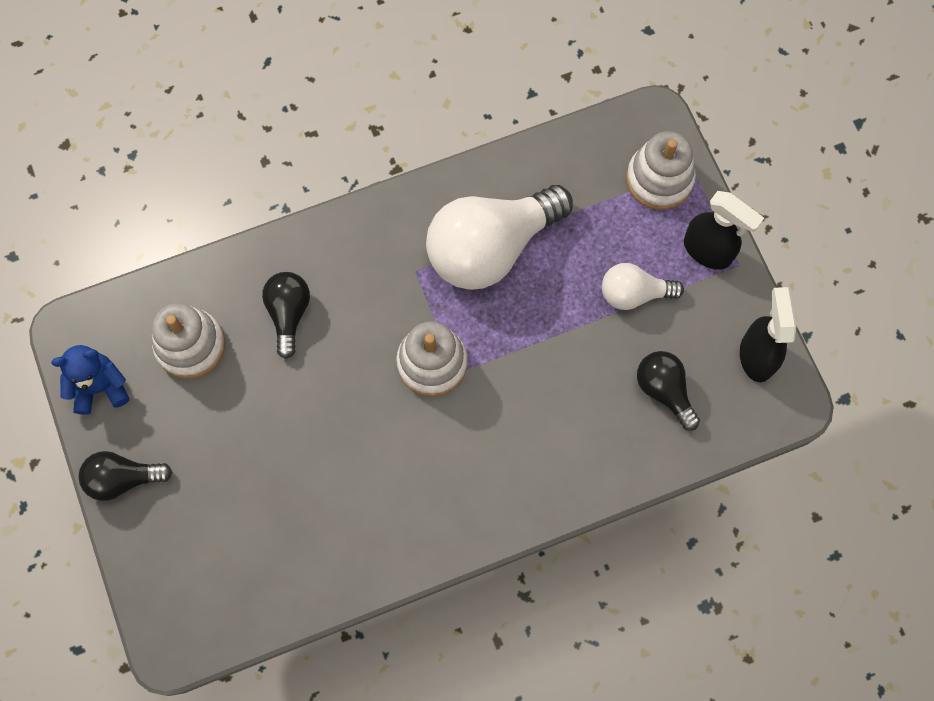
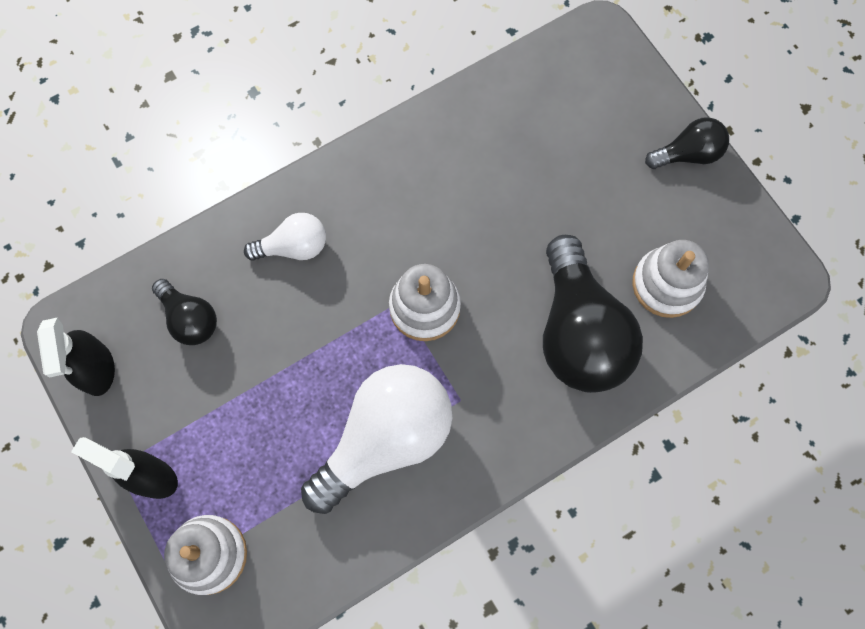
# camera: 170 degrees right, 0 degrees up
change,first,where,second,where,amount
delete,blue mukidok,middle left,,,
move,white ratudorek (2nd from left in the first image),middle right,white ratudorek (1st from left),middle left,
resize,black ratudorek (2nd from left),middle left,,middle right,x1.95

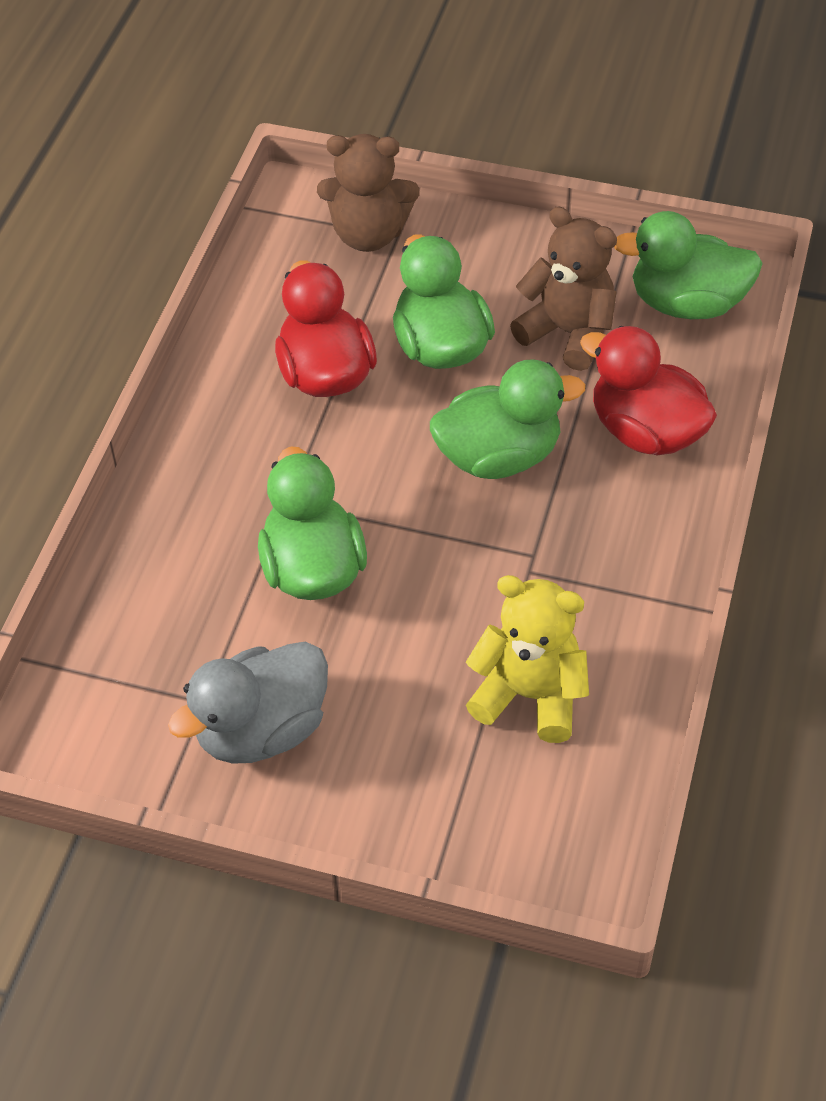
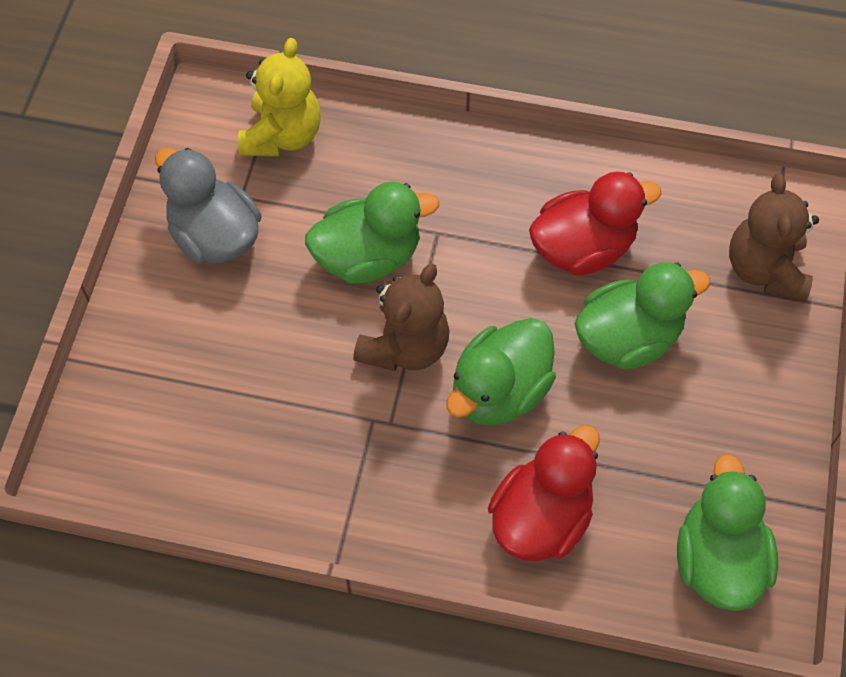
# camera: 85 degrees right, 10 degrees up
change,first,where,second,where,amount
move,yellow mukidok,centre,,top left,
move,brown mukidok (2nd from left in the first image),top right,brown mukidok (1st from left),centre,
rotate,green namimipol (3rd from left in the first image),centre,green namimipol (2nd from left),centre,60 degrees clockwise

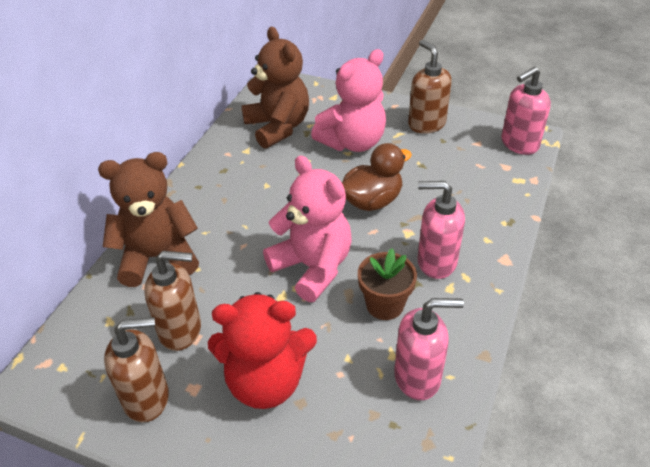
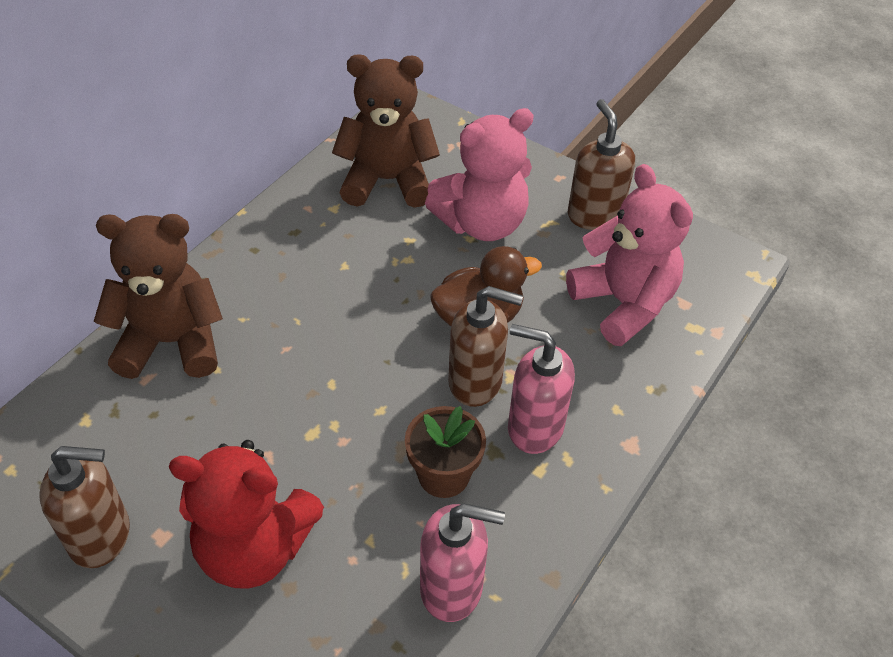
# camera: 10 degrees right, 5 degrees up
change,first,where,second,where,amount
delete,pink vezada (3rd from left),top right,,,
move,brown vezada (2nd from left),middle left,,centre,
move,pink mukidok (1st from left in the first image),centre,pink mukidok (2nd from left),middle right,
rotate,brown mukidok (2nd from left),top centre,,top centre,75 degrees counterclockwise

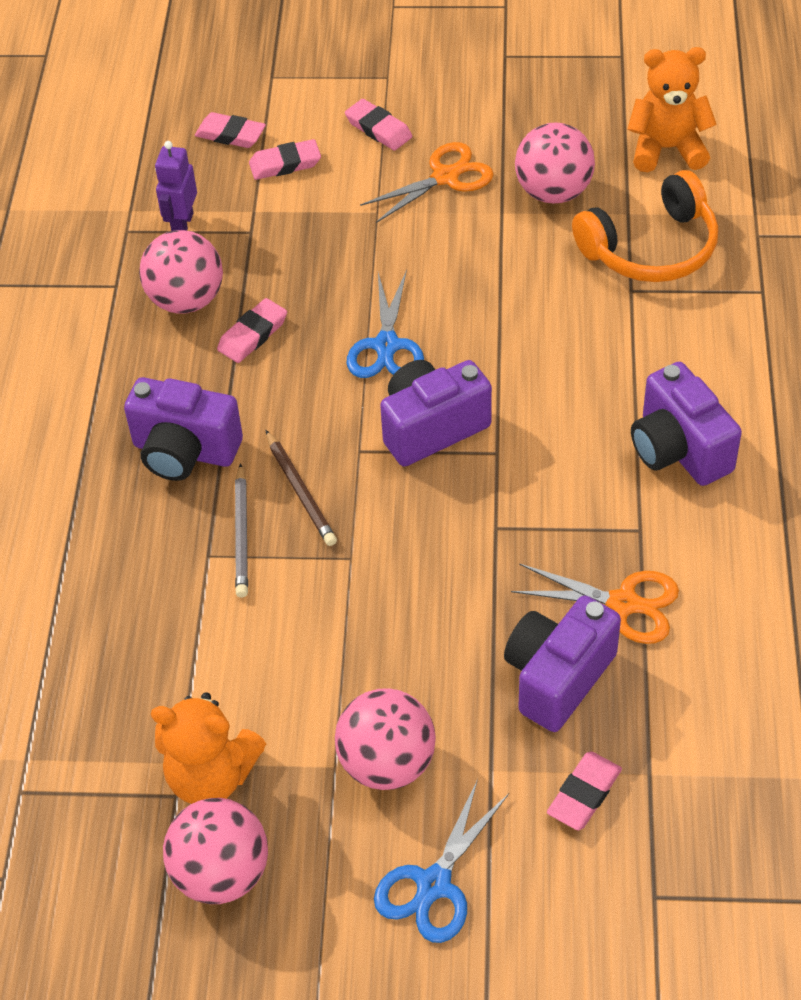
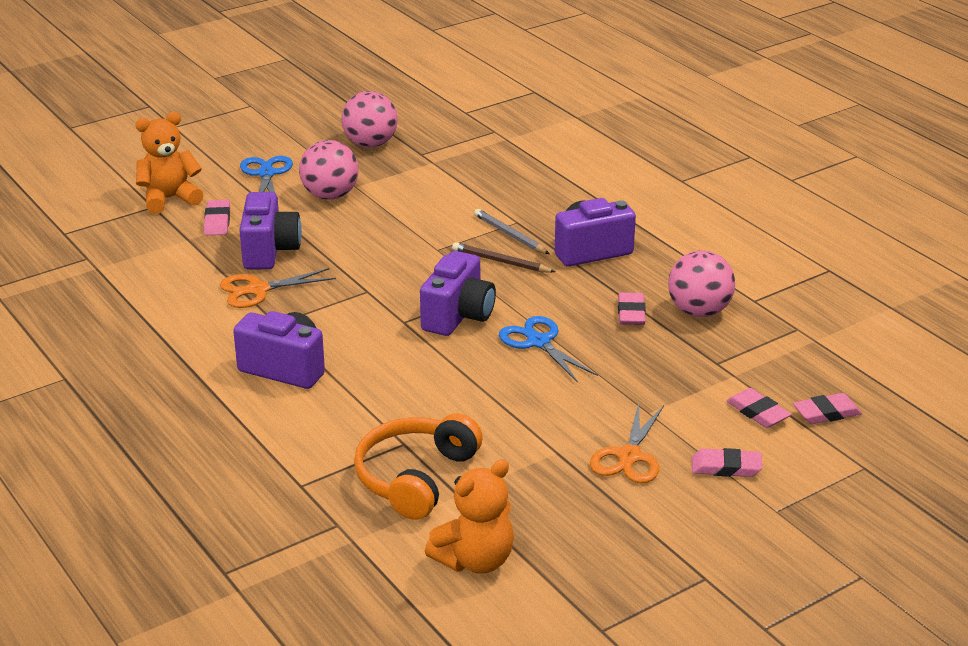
# camera: 140 degrees right, 20 degrees down
change,first,where,second,where,amount
delete,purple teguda,top left,,,
delete,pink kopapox (4th from left),top right,,,
move,orange mukidok (1st from left),bottom left,,top left,
rotate,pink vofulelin (3rd from left in the first image),top centre,pink vofulelin (4th from left),middle right,75 degrees counterclockwise

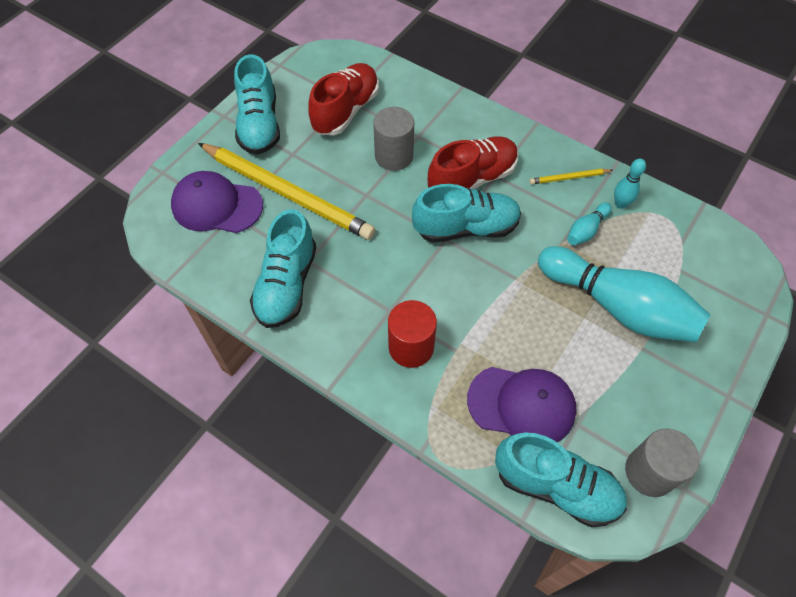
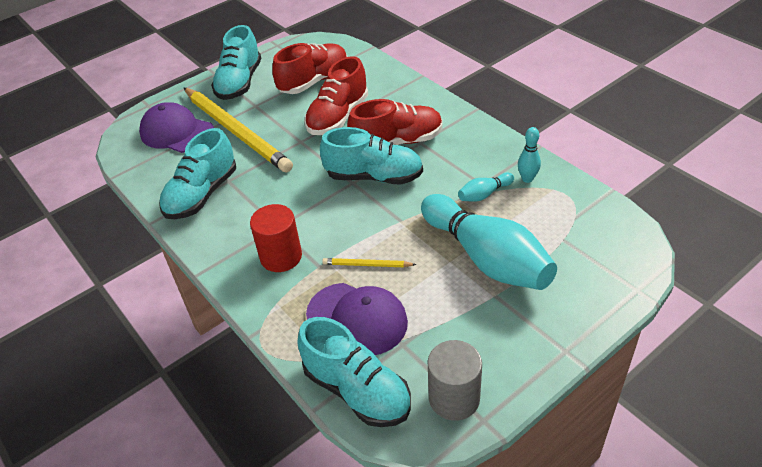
# camera: 20 degrees right, 15 degrees down
change,first,where,second,where,amount
move,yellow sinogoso (2nd from left),top right,,centre,
replace,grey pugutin (1st from left),top centre,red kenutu (2nd from left),top centre,

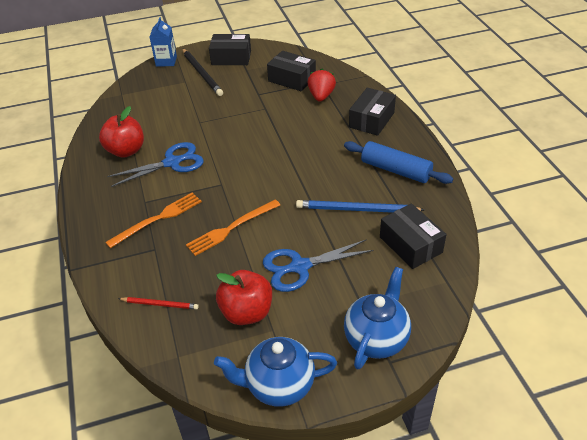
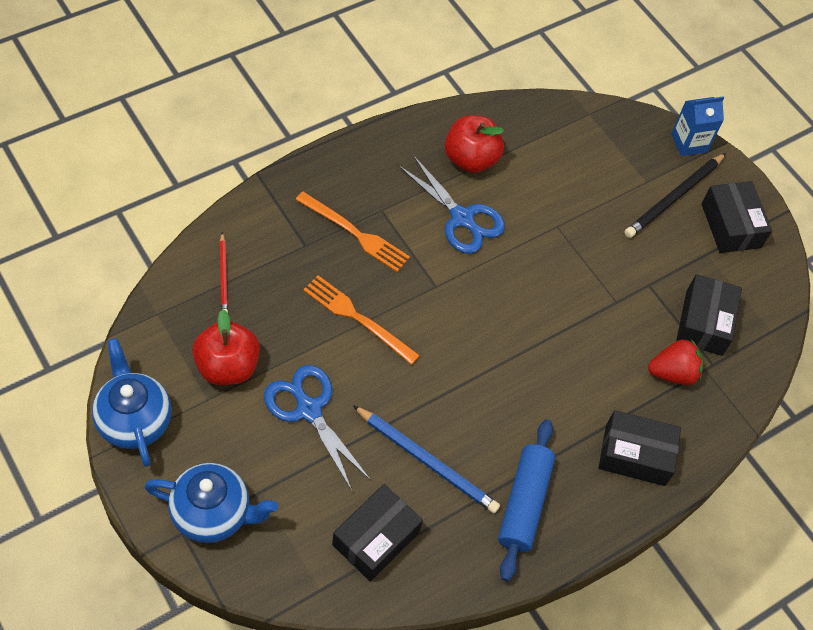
# camera: 65 degrees right, 15 degrees up
change,first,where,second,where,amount
rotate,blue sinogoso,centre,,bottom centre,135 degrees clockwise

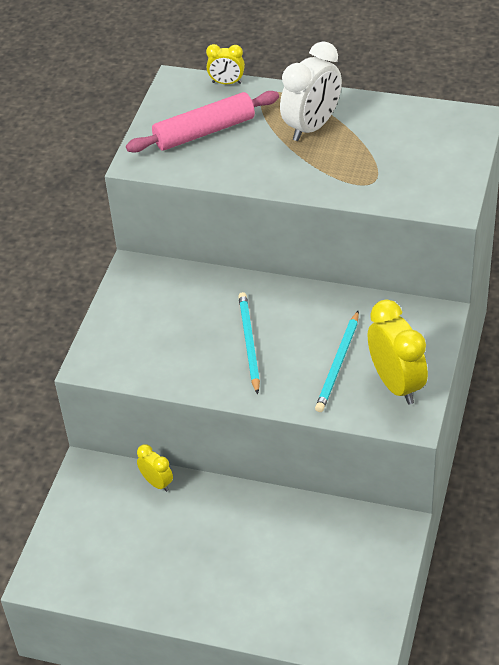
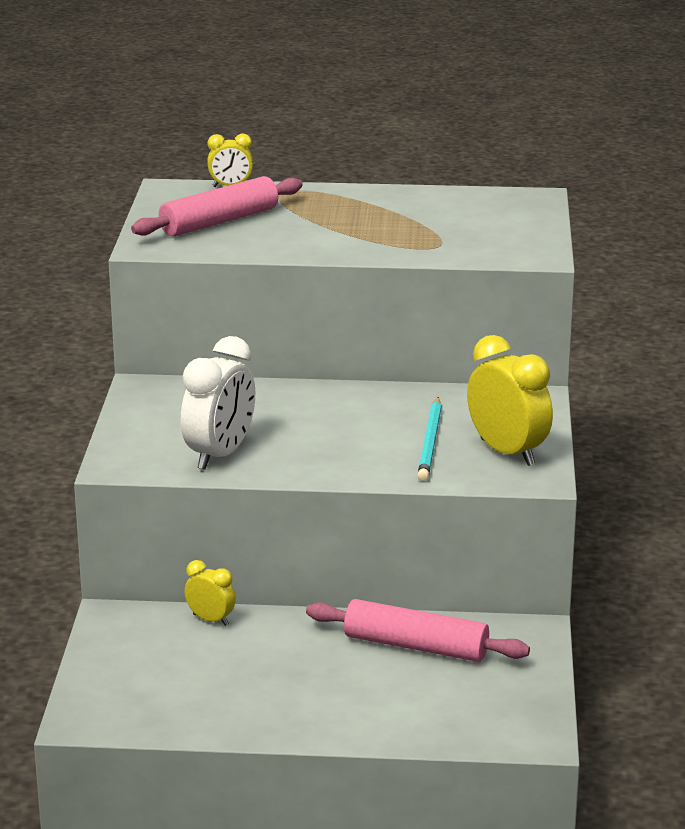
# camera: 15 degrees left, 20 degrees down
change,first,where,second,where,amount
delete,turquoise sinogoso (1st from left),centre,,,
insert,,,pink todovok (2nd from left),bottom centre,
move,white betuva,top centre,,middle left,

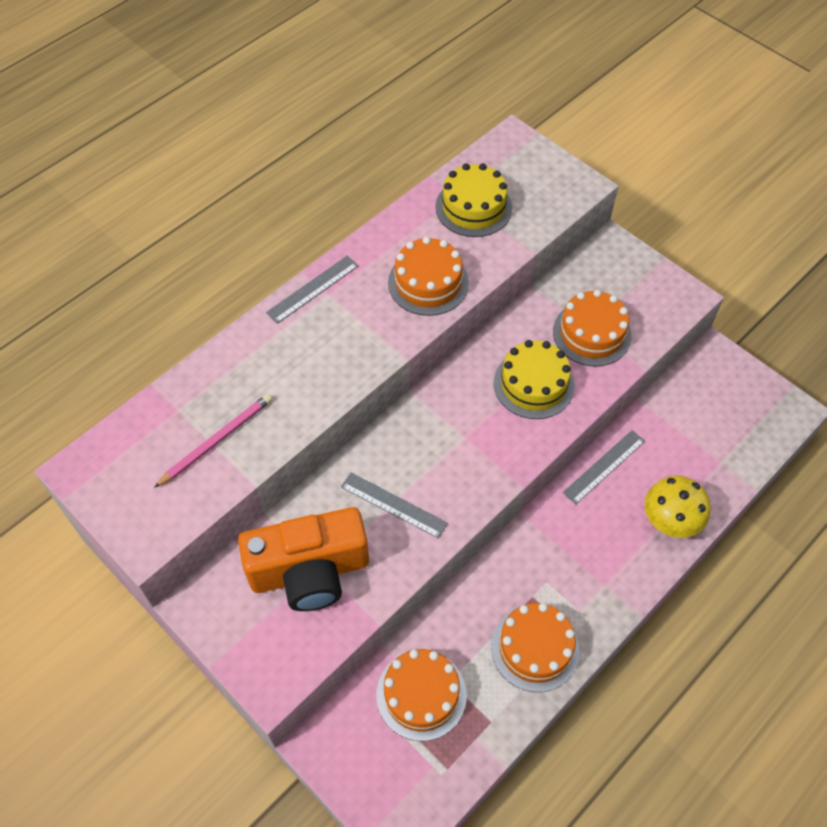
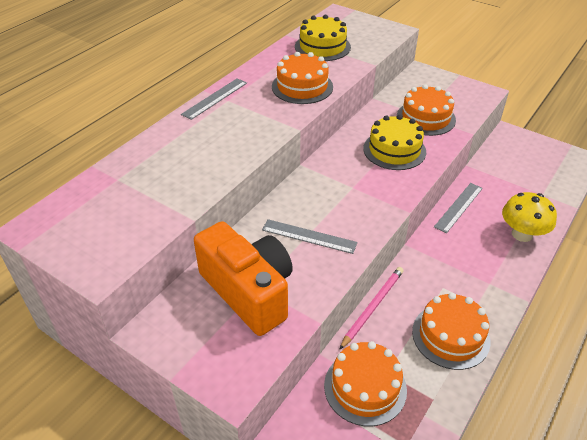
# camera: 10 degrees left, 15 degrees down
change,first,where,second,where,amount
move,pink sinogoso,middle left,,bottom centre,
rotate,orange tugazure,bottom centre,,centre,105 degrees counterclockwise

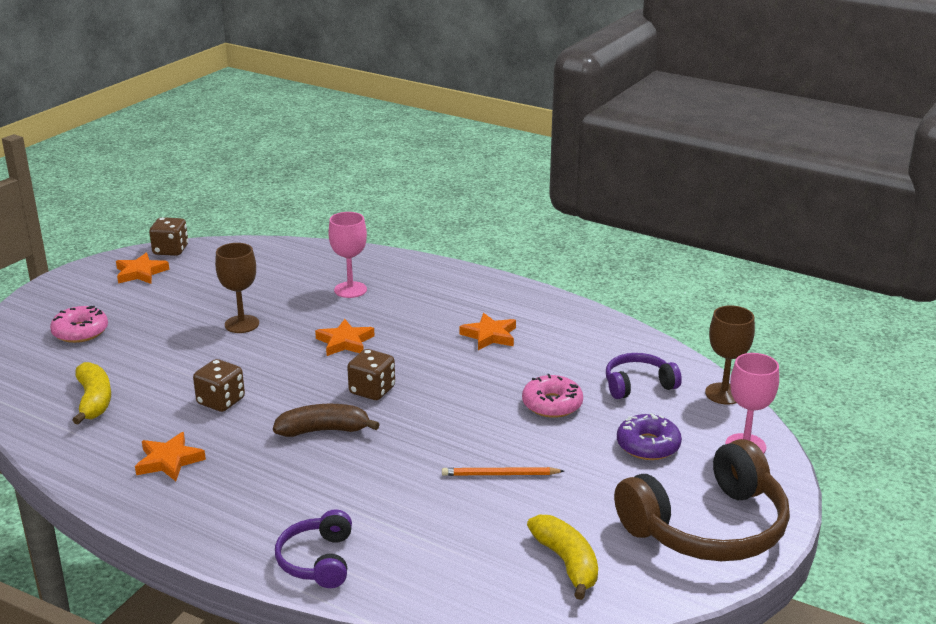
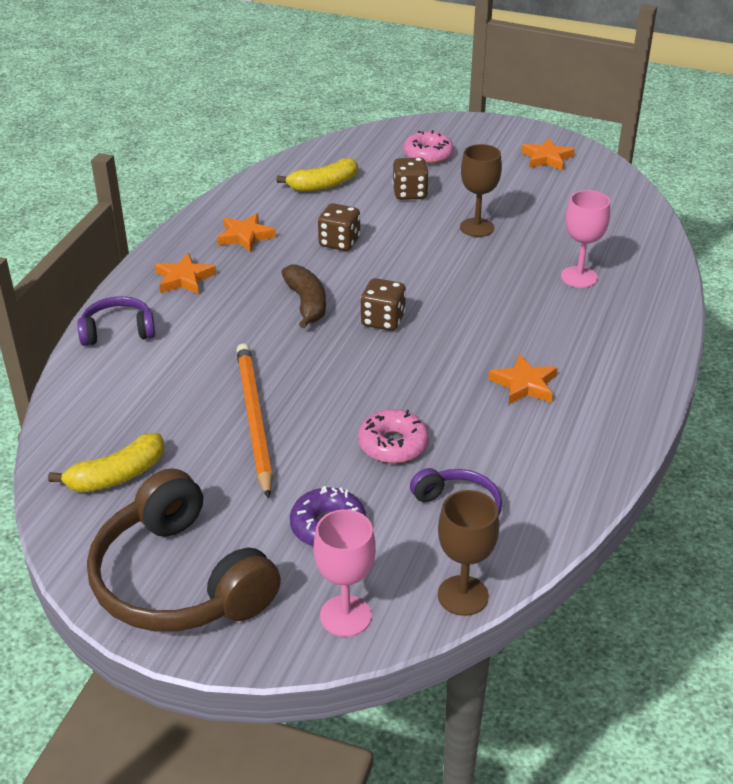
# camera: 80 degrees right, 10 degrees up
change,first,where,second,where,amount
move,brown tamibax (1st from left in the first image),middle left,brown tamibax (3rd from left),top centre,
move,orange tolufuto (3rd from left in the first image),centre,orange tolufuto (1st from left),middle left,
resize,orange sinogoso,bottom centre,,centre,x1.83

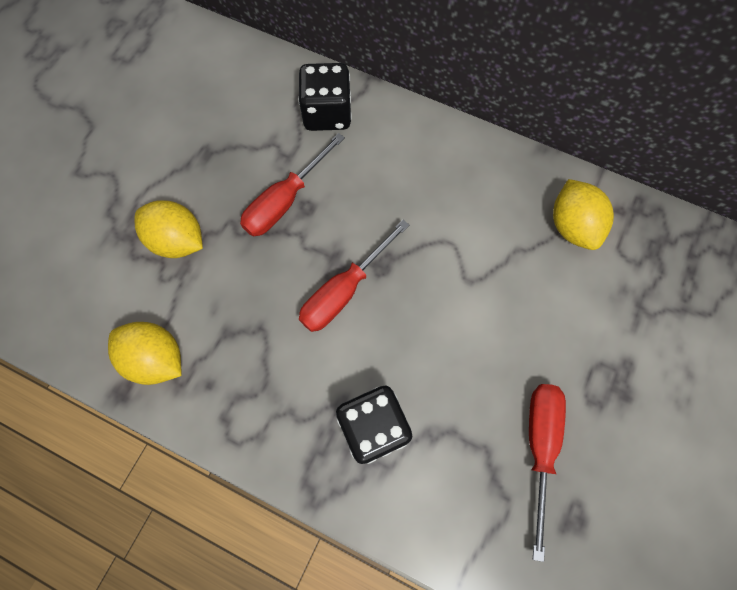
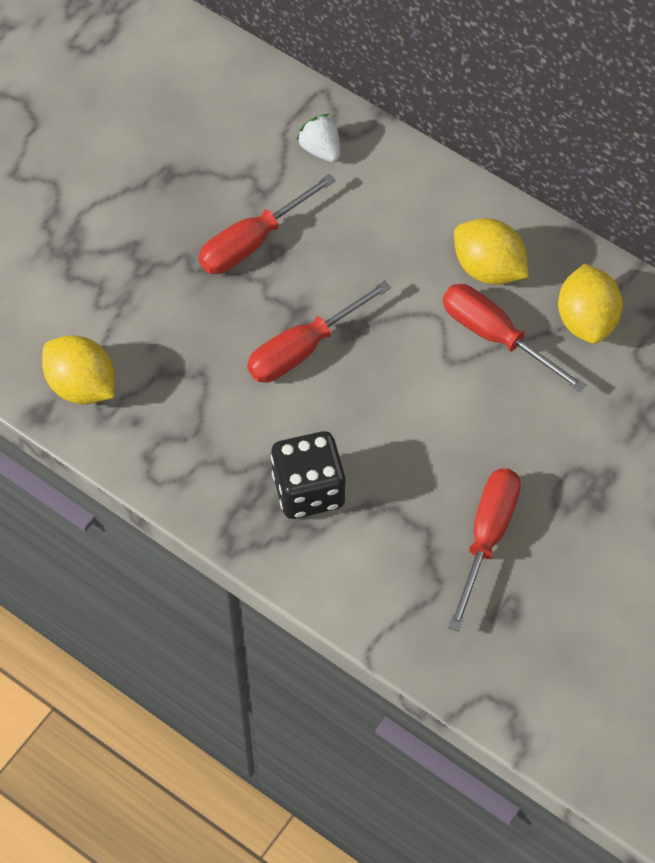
# camera: 10 degrees right, 10 degrees down
change,first,where,second,where,amount
insert,,,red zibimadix (4th from left),middle right,
move,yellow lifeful (2nd from left),middle left,,top right,
replace,black tamibax (1st from left),top centre,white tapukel,top centre,

